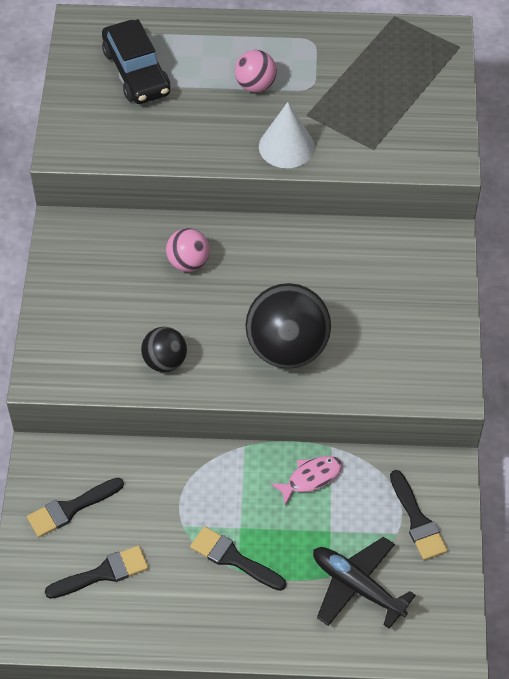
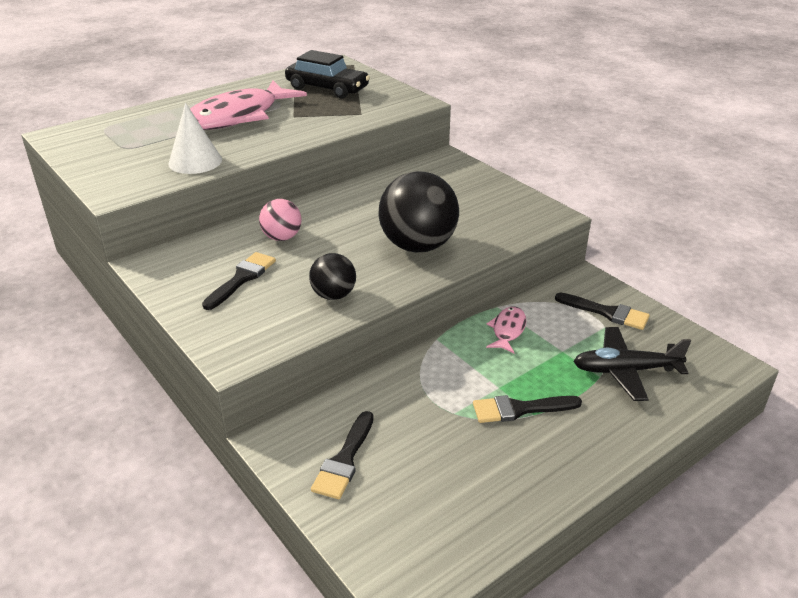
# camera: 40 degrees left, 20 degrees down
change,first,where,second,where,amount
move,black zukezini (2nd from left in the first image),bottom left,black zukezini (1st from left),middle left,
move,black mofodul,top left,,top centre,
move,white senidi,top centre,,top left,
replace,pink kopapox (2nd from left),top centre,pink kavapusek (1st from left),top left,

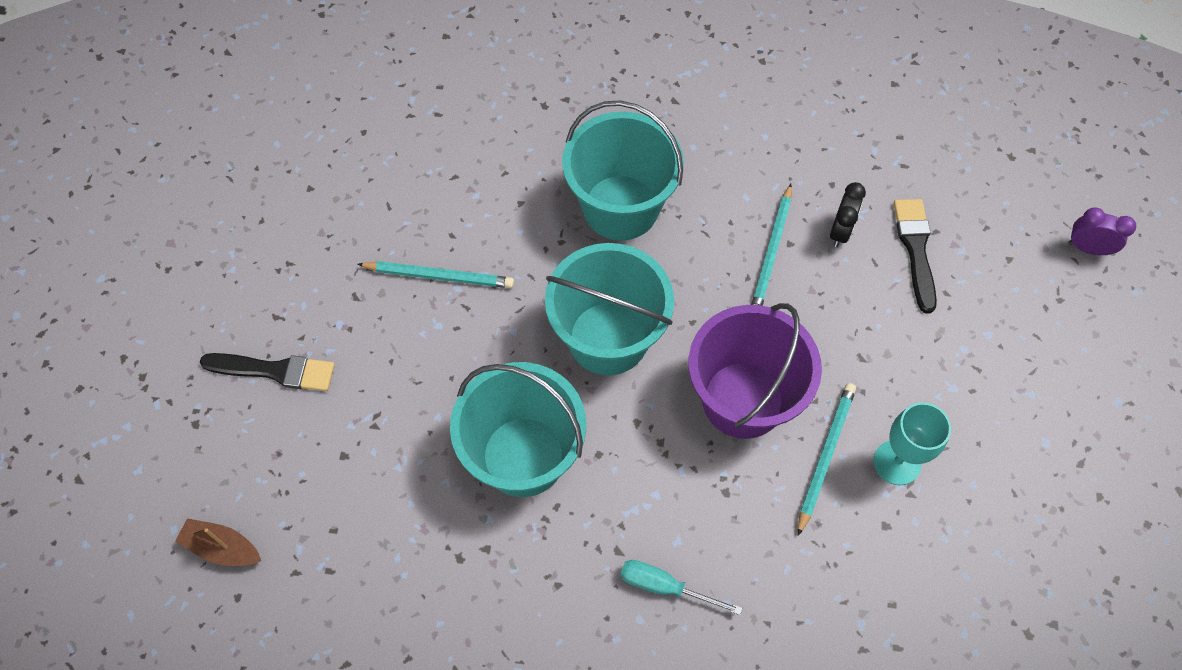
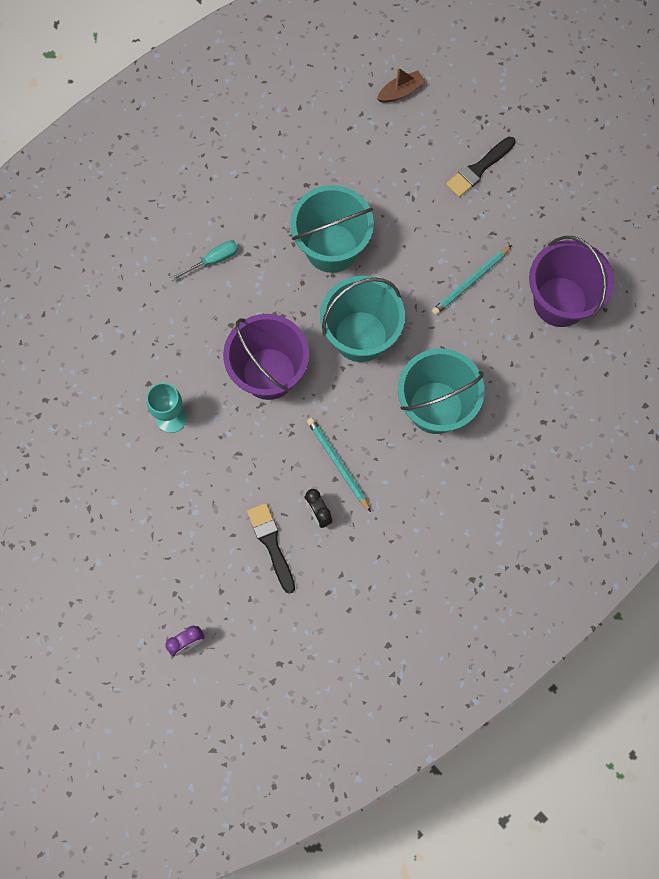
# camera: 130 degrees right, 10 degrees up
change,first,where,second,where,amount
delete,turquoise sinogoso (3rd from left),bottom right,,,
insert,,,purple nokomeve (2nd from left),top right,
rotate,black zukezini (2nd from left in the first image),middle right,black zukezini (1st from left),centre,150 degrees counterclockwise

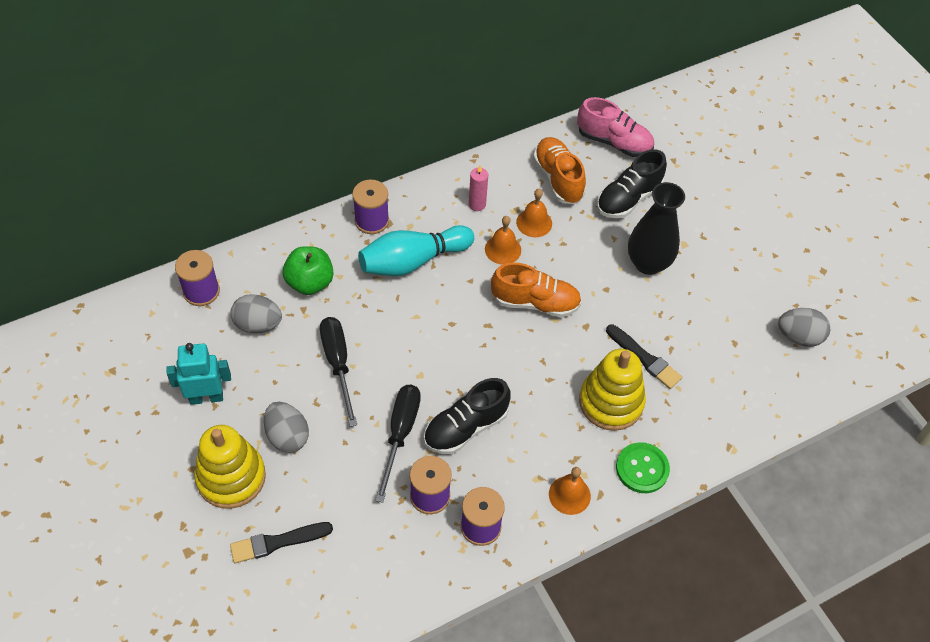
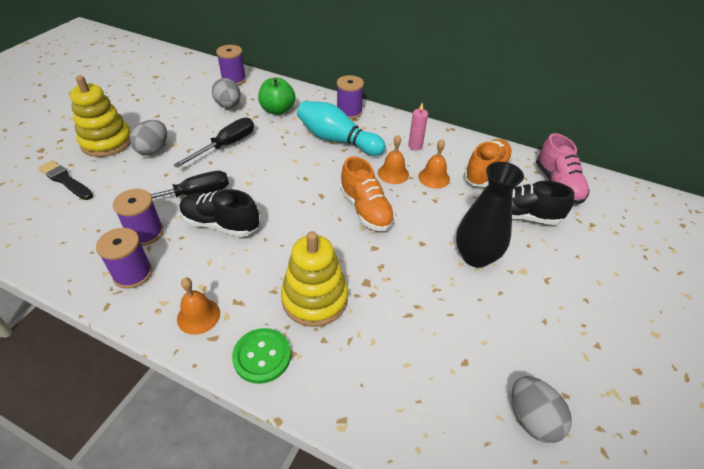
# camera: 55 degrees right, 10 degrees down
change,first,where,second,where,amount
delete,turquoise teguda,middle left,,,
delete,black zukezini (2nd from left),middle right,,,

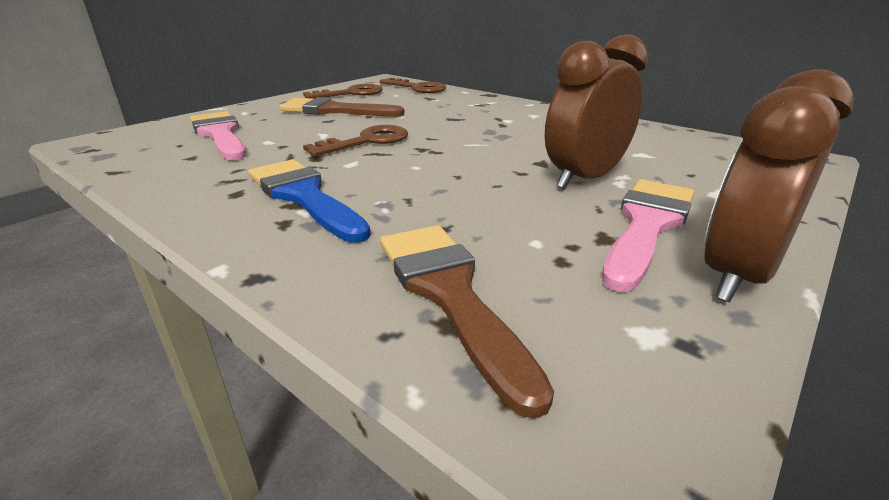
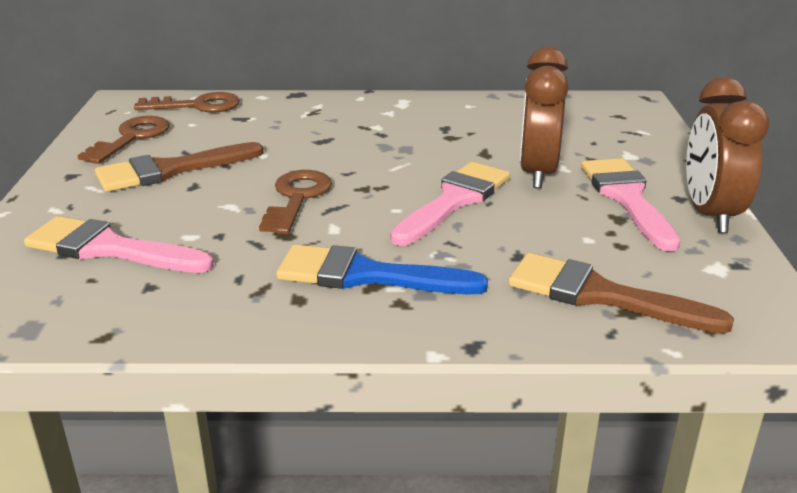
# camera: 40 degrees left, 0 degrees up
change,first,where,second,where,amount
insert,,,pink zukezini (2nd from left),centre,

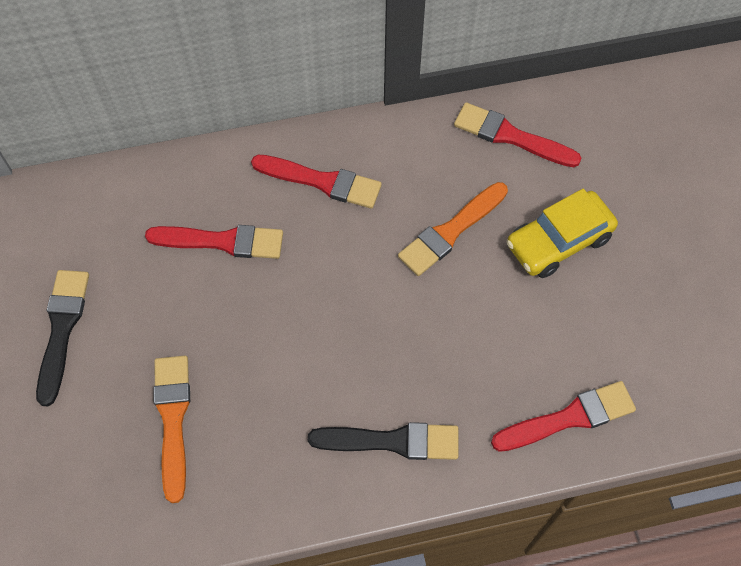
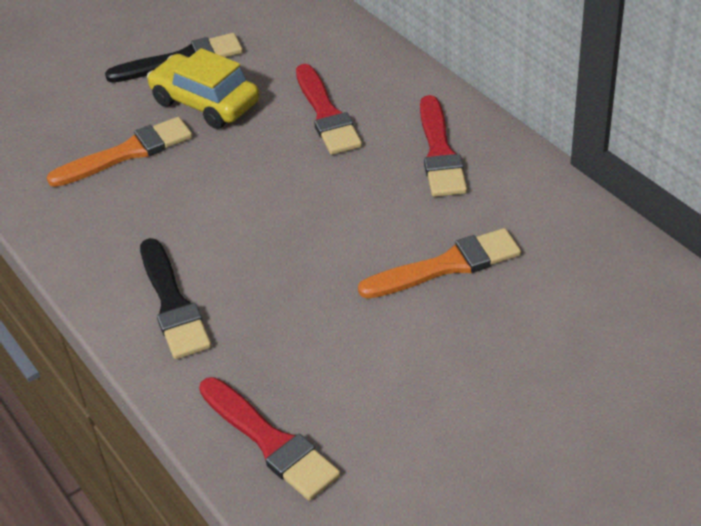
# camera: 70 degrees right, 20 degrees down
change,first,where,second,where,amount
delete,red zukezini (3rd from left),top right,,,
move,yellow mofodul,middle right,,top left,
rotate,orange zukezini (2nd from left),centre,,centre,135 degrees clockwise

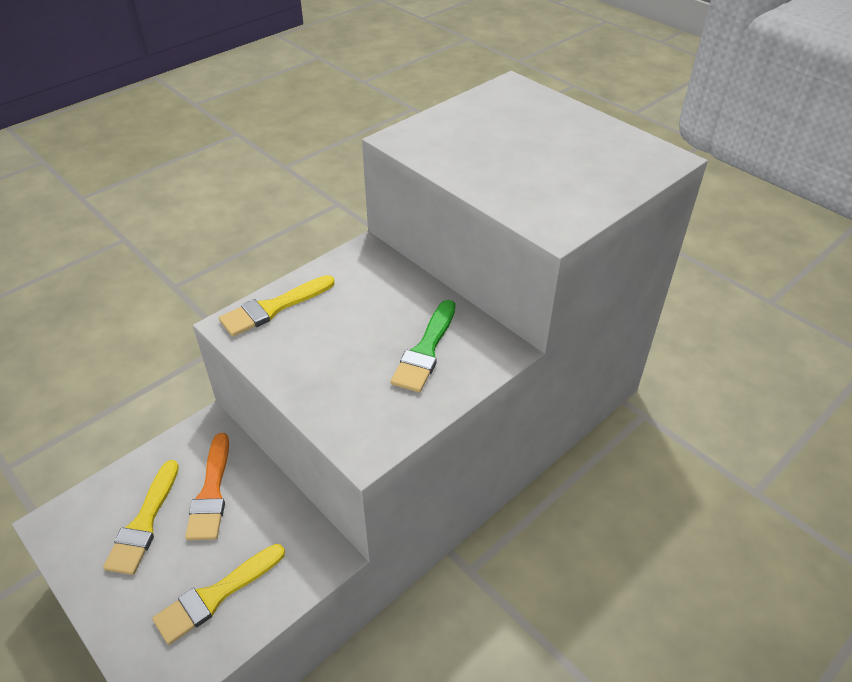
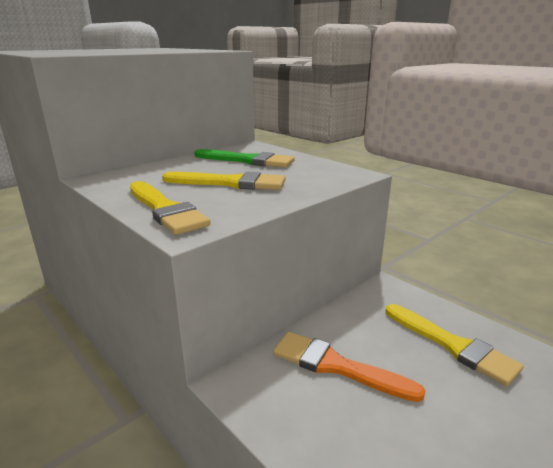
# camera: 90 degrees left, 20 degrees down
change,first,where,second,where,amount
move,yellow zukezini (1st from left in the first image),bottom left,yellow zukezini (2nd from left),centre,
rotate,orange zukezini,bottom left,,bottom centre,150 degrees counterclockwise

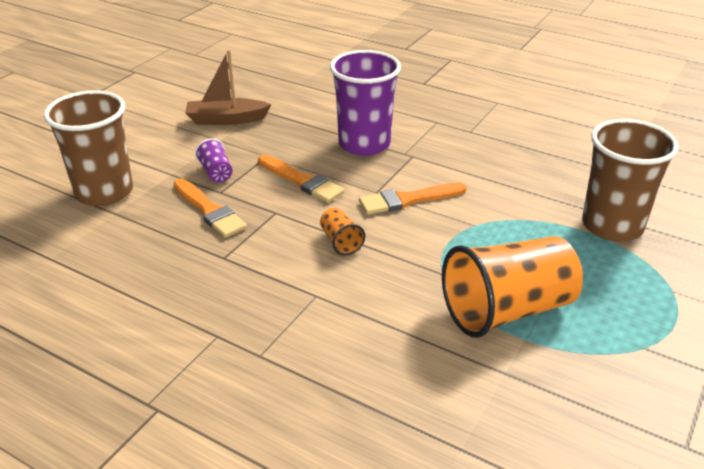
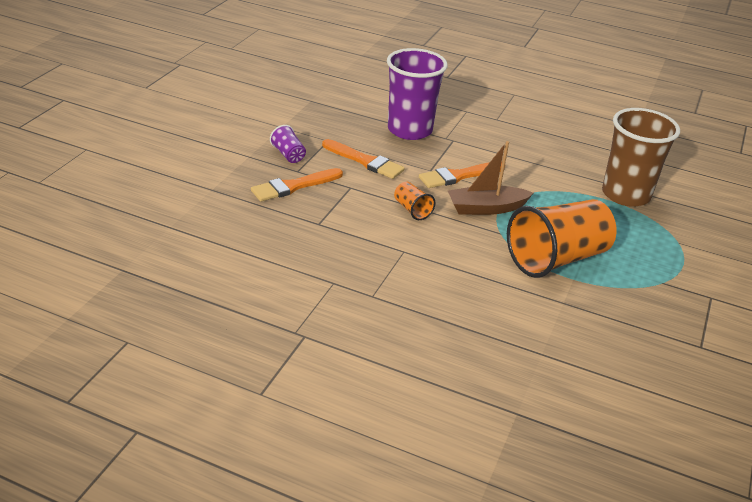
# camera: 10 degrees left, 0 degrees up
change,first,where,second,where,amount
delete,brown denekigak (1st from left),top left,,,
move,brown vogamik,top left,,centre,
rotate,orange zukezini (1st from left),middle left,,centre,105 degrees clockwise

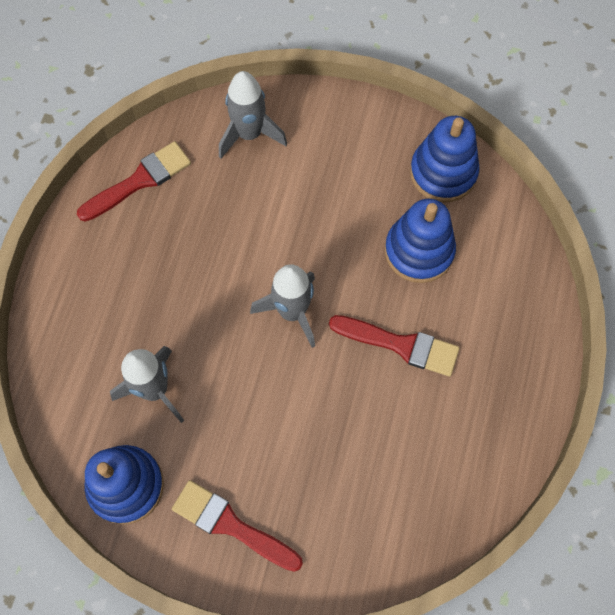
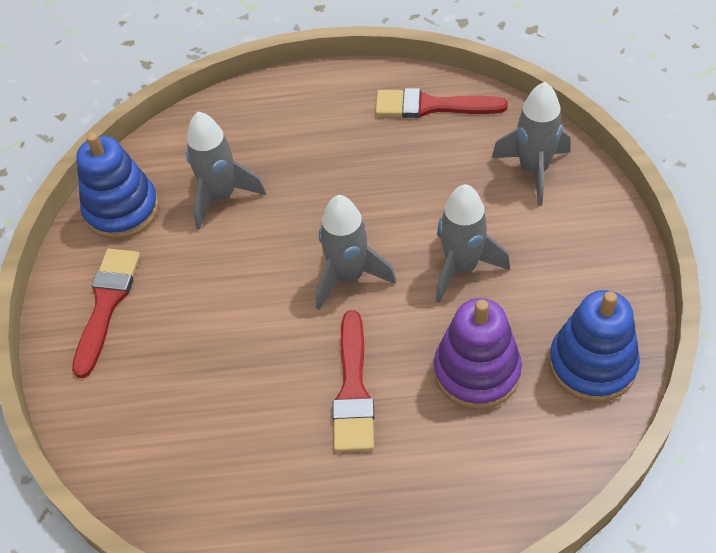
# camera: 75 degrees right, 15 degrees down
change,first,where,second,where,amount
insert,,,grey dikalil (3rd from left),centre,
recolor,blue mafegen (2nd from left),middle right,purple mafegen,middle right,
rotate,red zukezini (1st from left in the first image),top left,red zukezini (3rd from left),top centre,150 degrees clockwise

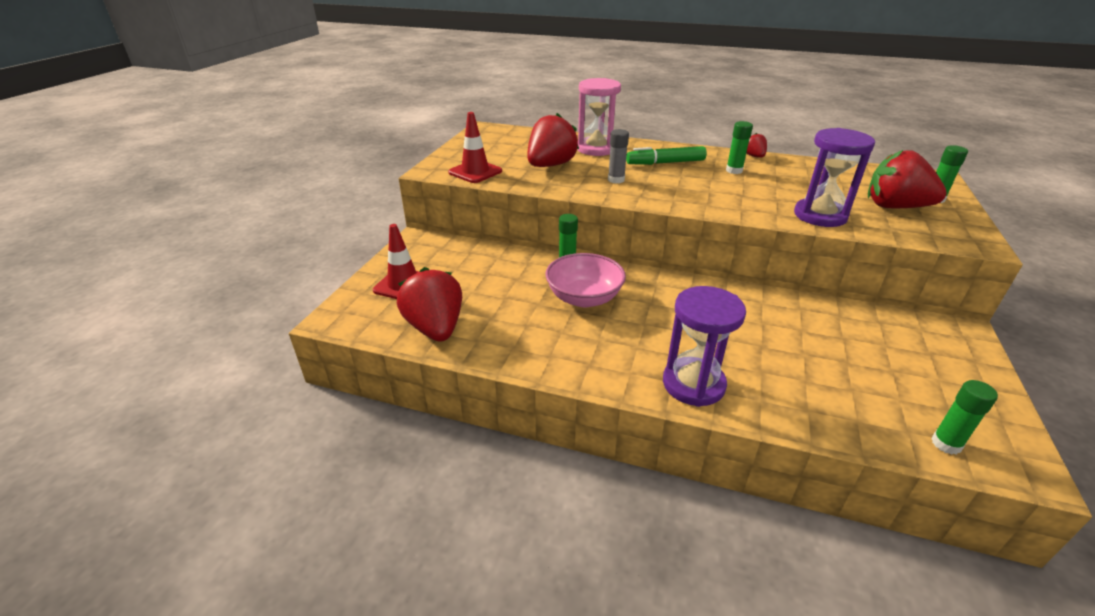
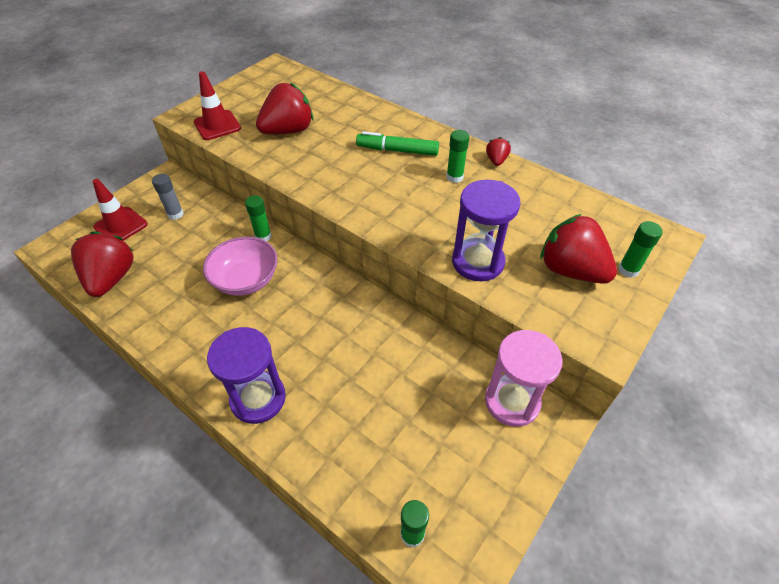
# camera: 20 degrees right, 15 degrees up
change,first,where,second,where,amount
move,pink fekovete,top centre,,middle right,
move,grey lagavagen,top centre,,middle left,

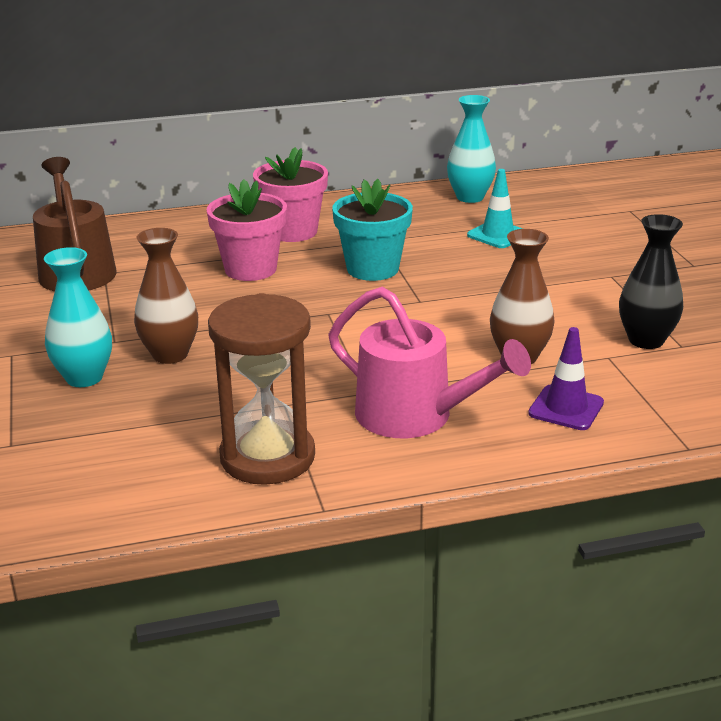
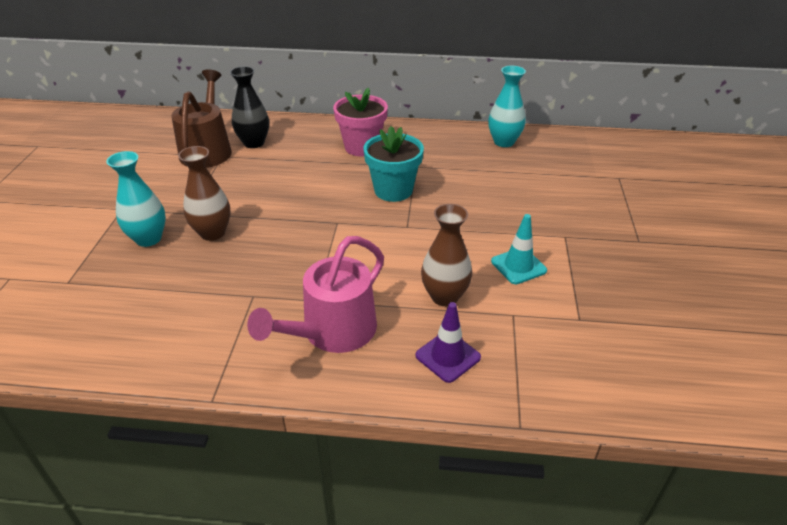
# camera: 20 degrees right, 10 degrees up
change,first,where,second,where,amount
delete,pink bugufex (1st from left),top centre,,,
delete,brown fekovete,centre,,,
move,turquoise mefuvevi,top right,,centre,
move,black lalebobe,middle right,,top left,
rotate,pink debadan,centre,,centre,75 degrees clockwise

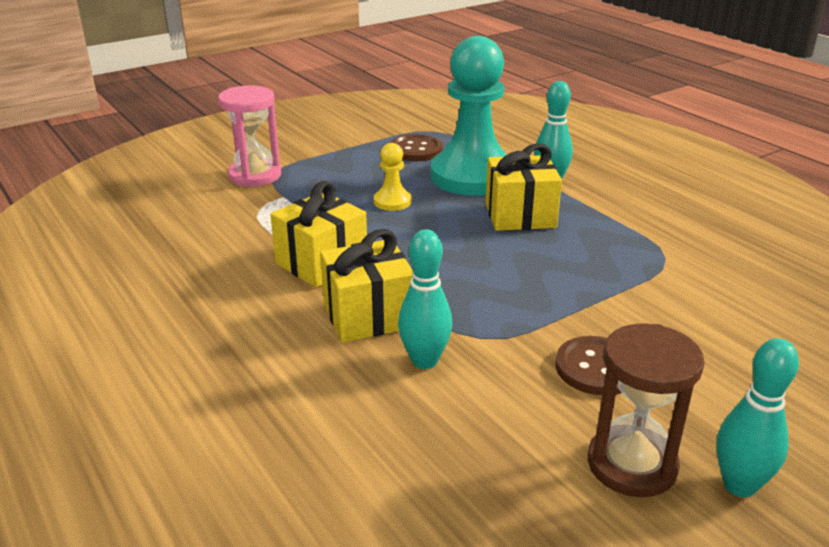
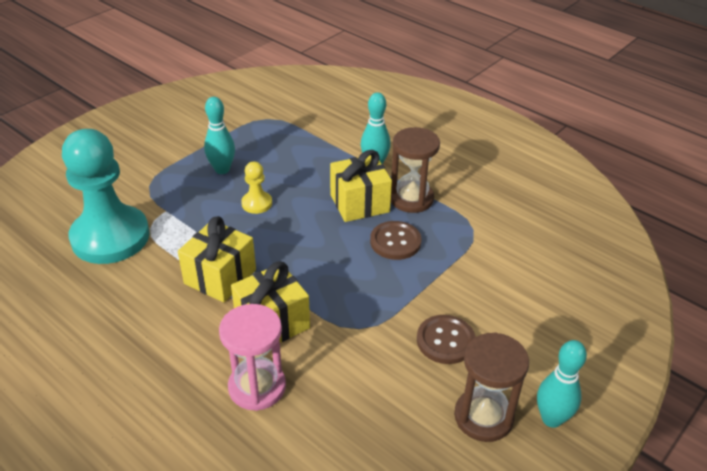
# camera: 15 degrees left, 10 degrees up
change,first,where,second,where,amount
insert,,,brown fekovete (1st from left),centre,
move,pink fekovete,top left,,bottom centre,
move,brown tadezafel (1st from left),top centre,,centre,
move,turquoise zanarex (1st from left),centre,,top left,
move,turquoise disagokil,top centre,,middle left,

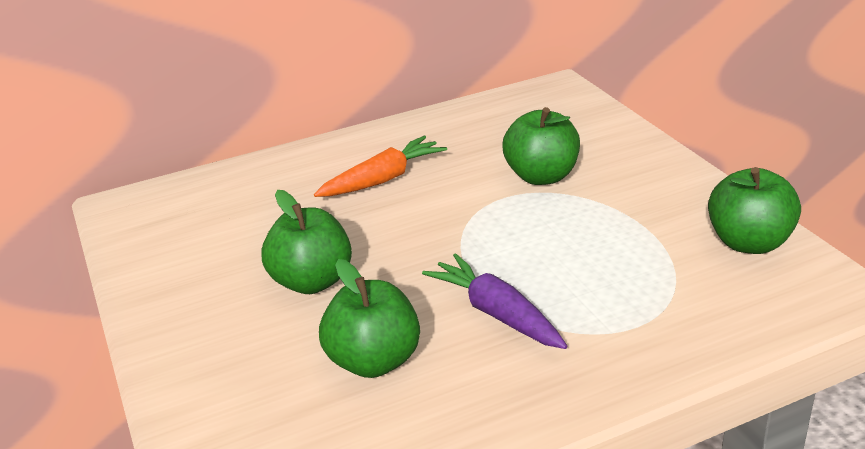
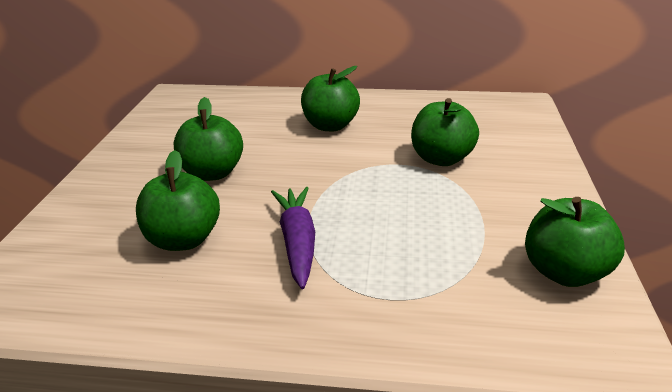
# camera: 30 degrees right, 0 degrees up
change,first,where,second,where,amount
replace,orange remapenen,centre,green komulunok (3rd from left),top centre,

